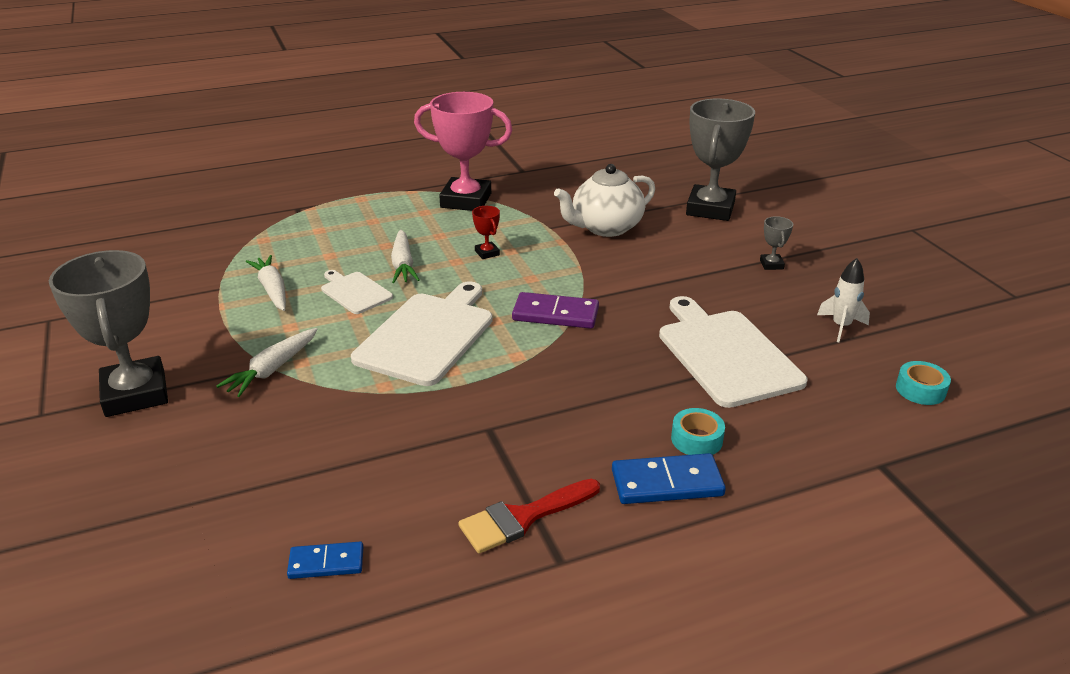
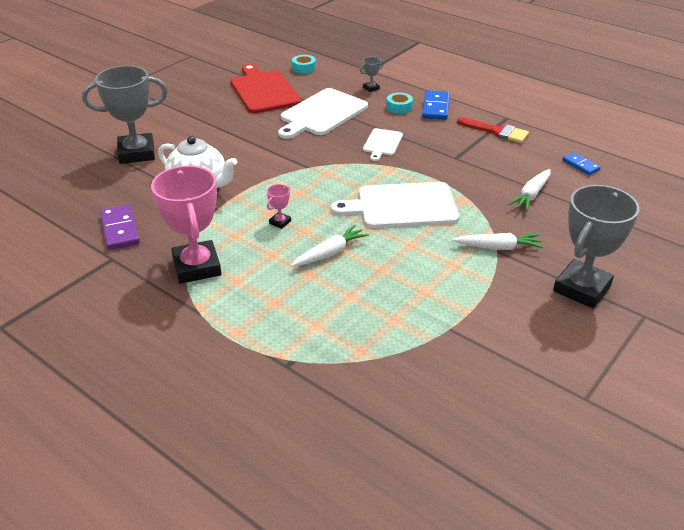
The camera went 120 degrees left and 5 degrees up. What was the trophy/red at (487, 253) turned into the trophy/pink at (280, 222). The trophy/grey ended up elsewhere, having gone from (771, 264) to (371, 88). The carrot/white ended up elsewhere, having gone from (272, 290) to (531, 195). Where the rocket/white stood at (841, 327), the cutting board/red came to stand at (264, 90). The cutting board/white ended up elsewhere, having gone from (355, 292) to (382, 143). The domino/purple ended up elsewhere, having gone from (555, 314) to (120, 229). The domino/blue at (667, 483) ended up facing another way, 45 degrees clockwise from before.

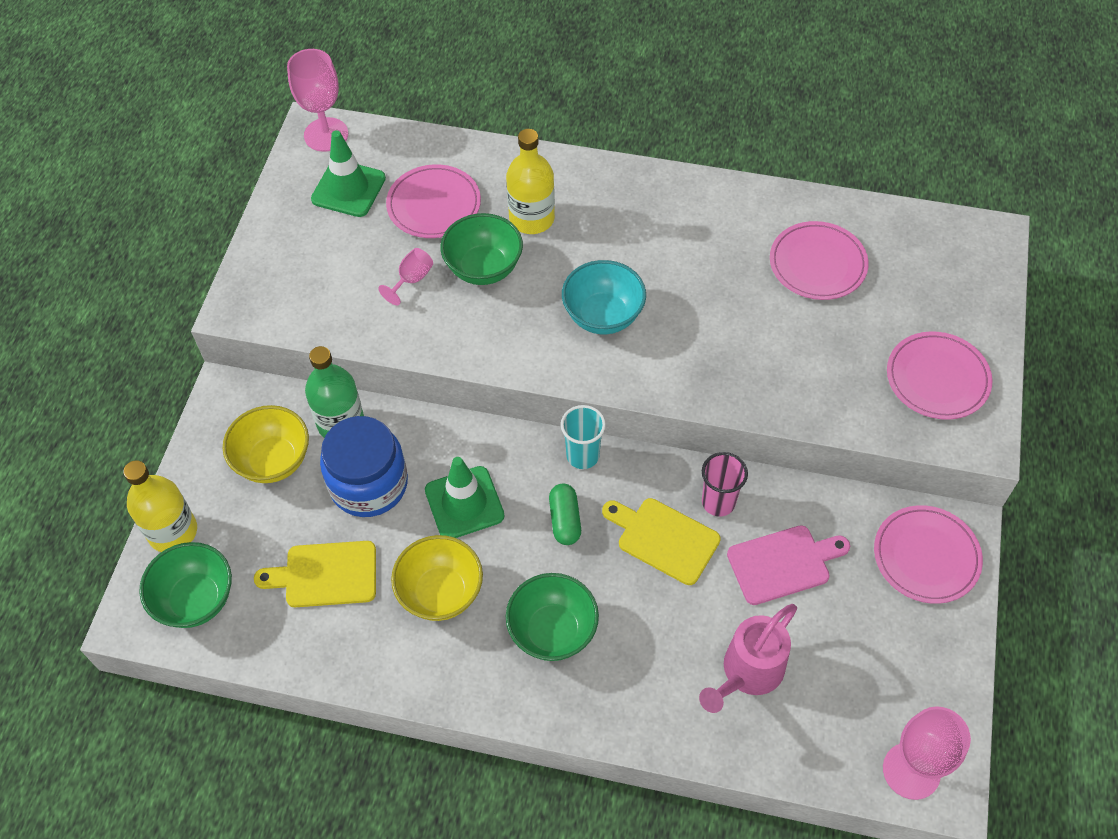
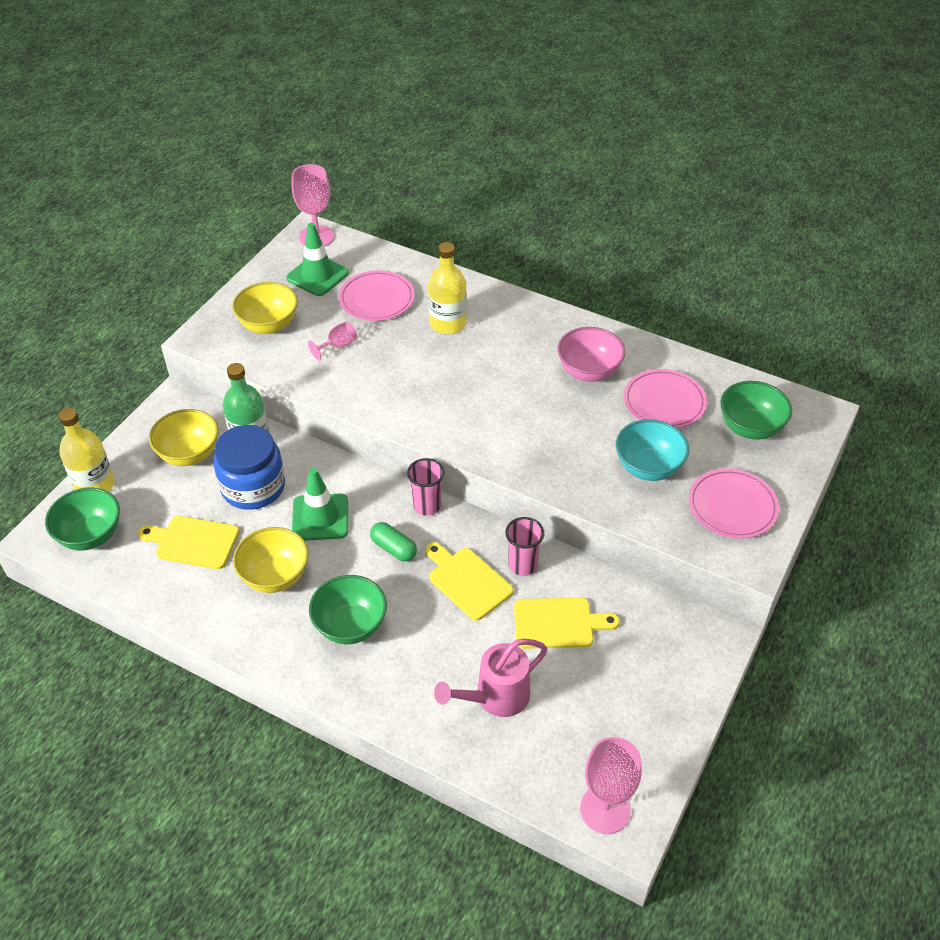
The camera went 15 degrees right and 10 degrees down. The bowl/green ended up elsewhere, having gone from (483, 268) to (750, 428). The bowl/turquoise ended up elsewhere, having gone from (603, 316) to (648, 468). What was the cup/turquoise at (582, 455) turned into the cup/pink at (427, 506). The capsule/green at (565, 520) ended up facing another way, 60 degrees counterclockwise from before. The second view lost the plate/pink at (926, 556). What was the cutting board/pink at (783, 563) turned into the cutting board/yellow at (558, 623). The second view gained the bowl/yellow at (269, 325). The second view gained the bowl/pink at (588, 372).

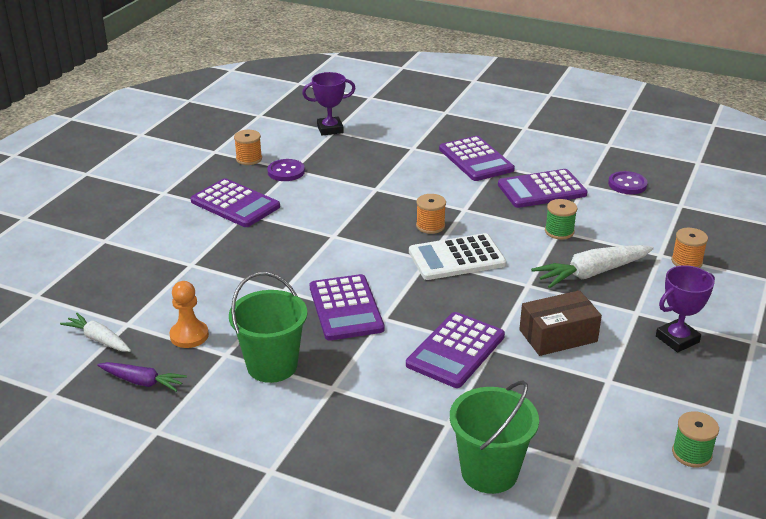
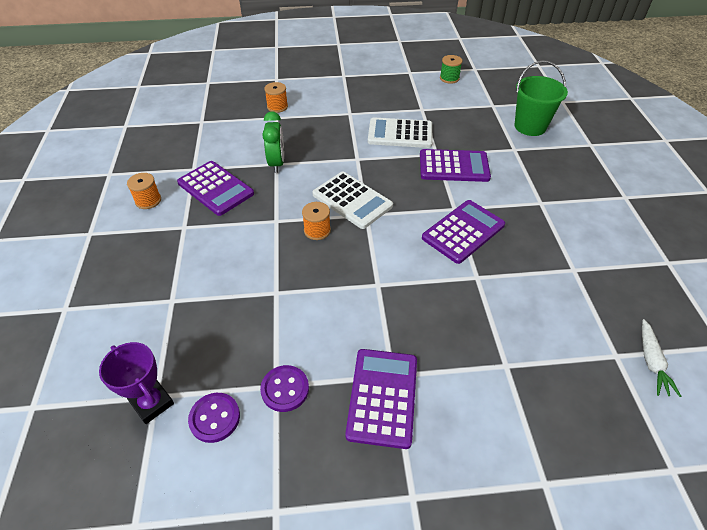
The camera went 120 degrees left and 15 degrees up. The spool/orange ended up elsewhere, having gone from (249, 159) to (148, 200). The second view lost the calculator/purple at (476, 159). The button/purple ended up elsewhere, having gone from (627, 184) to (215, 418). Where the spool/green stood at (559, 231), the clock/green came to stand at (277, 163). The second view lost the carrot/white at (592, 273). The second view lost the trophy/purple at (677, 339). The second view lost the bucket/green at (272, 366). The second view lost the pawn/orange at (189, 335). Where the box/brown stood at (558, 336), the calculator/white came to stand at (400, 134). The second view lost the carrot/purple at (142, 382).

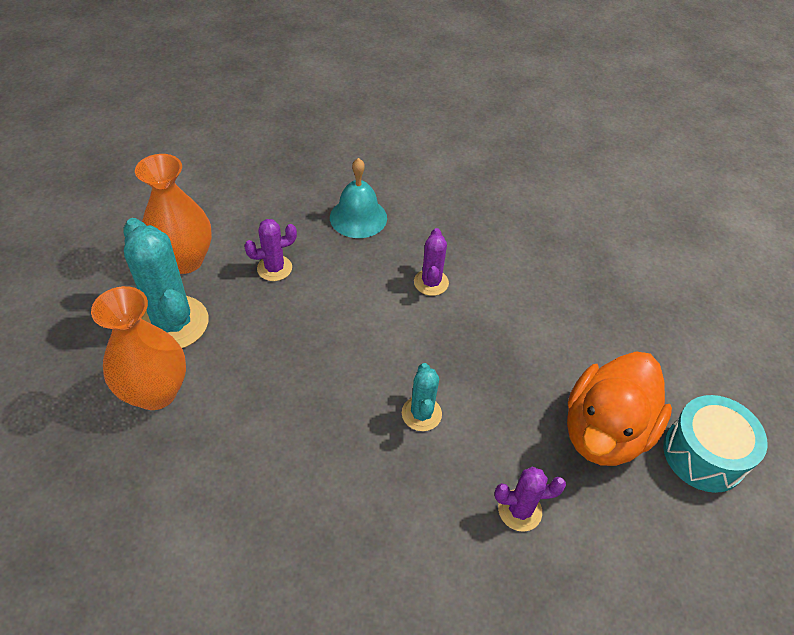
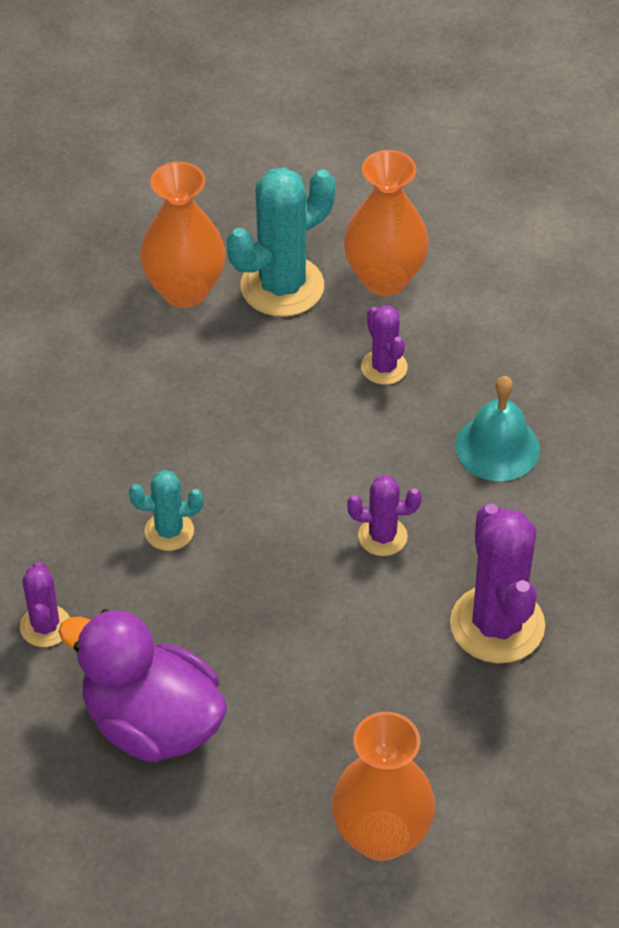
The camera went 90 degrees right and 0 degrees up. What was the duck/orange at (604, 431) turned into the duck/purple at (152, 723). The second view lost the drum/turquoise at (703, 454). The second view gained the cactus/purple at (497, 625). The second view gained the vase/orange at (381, 836).

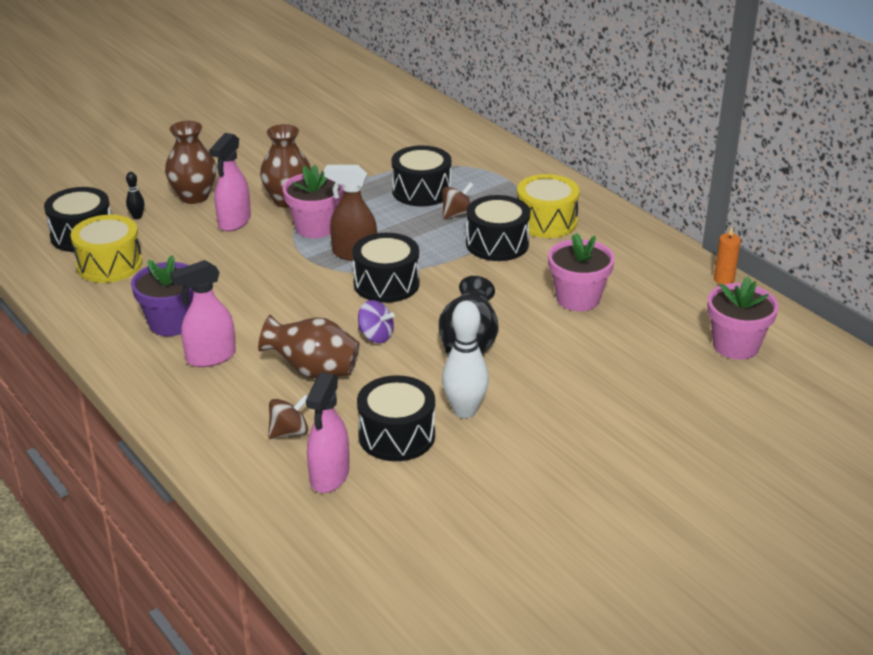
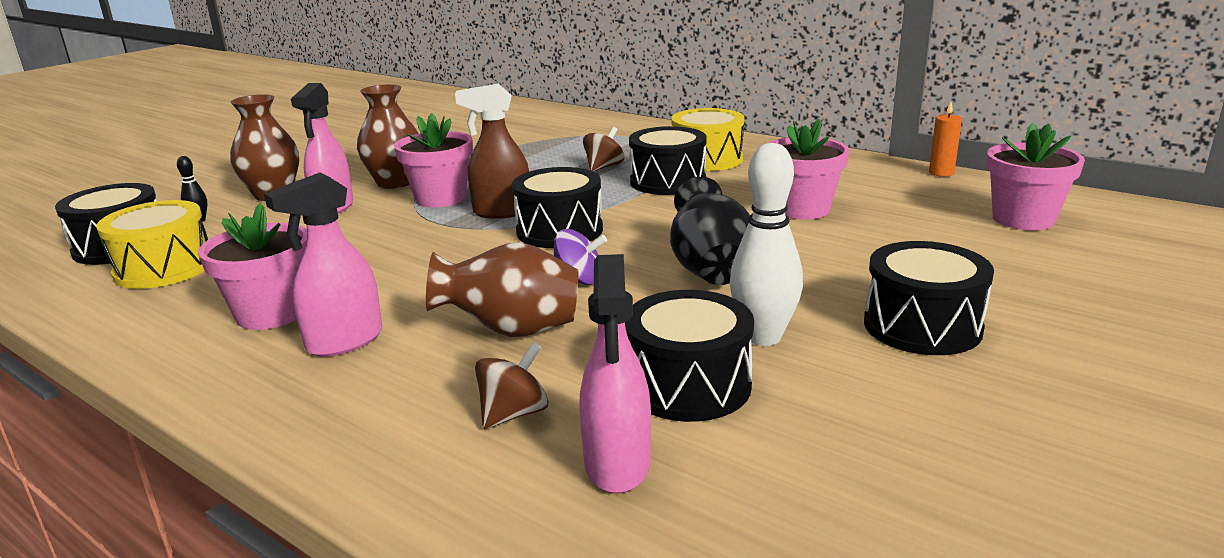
The camera went 15 degrees left and 10 degrees down. The drum/black ended up elsewhere, having gone from (421, 191) to (922, 326). What was the flower pot/purple at (171, 323) turned into the flower pot/pink at (271, 313).

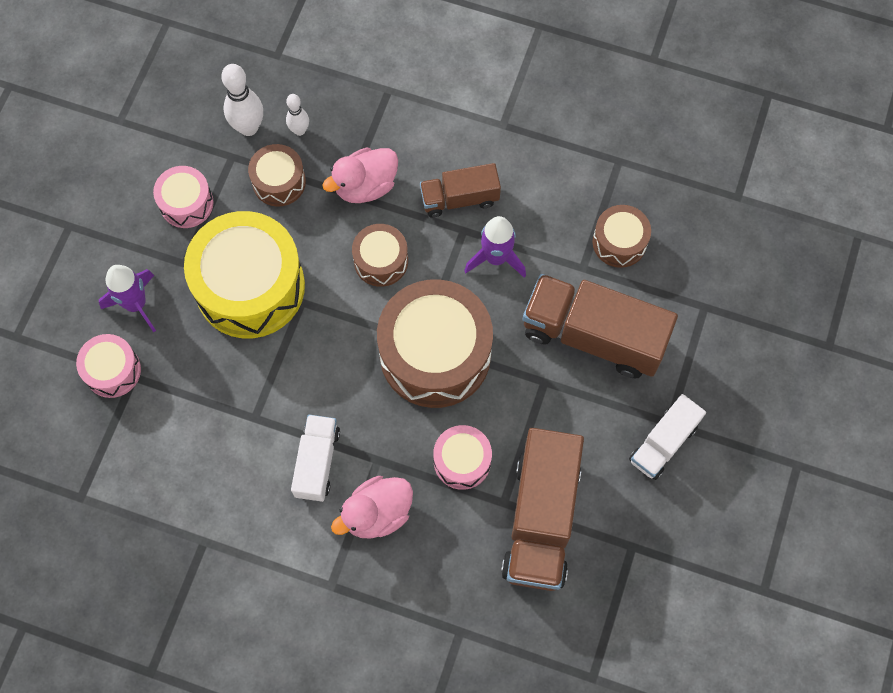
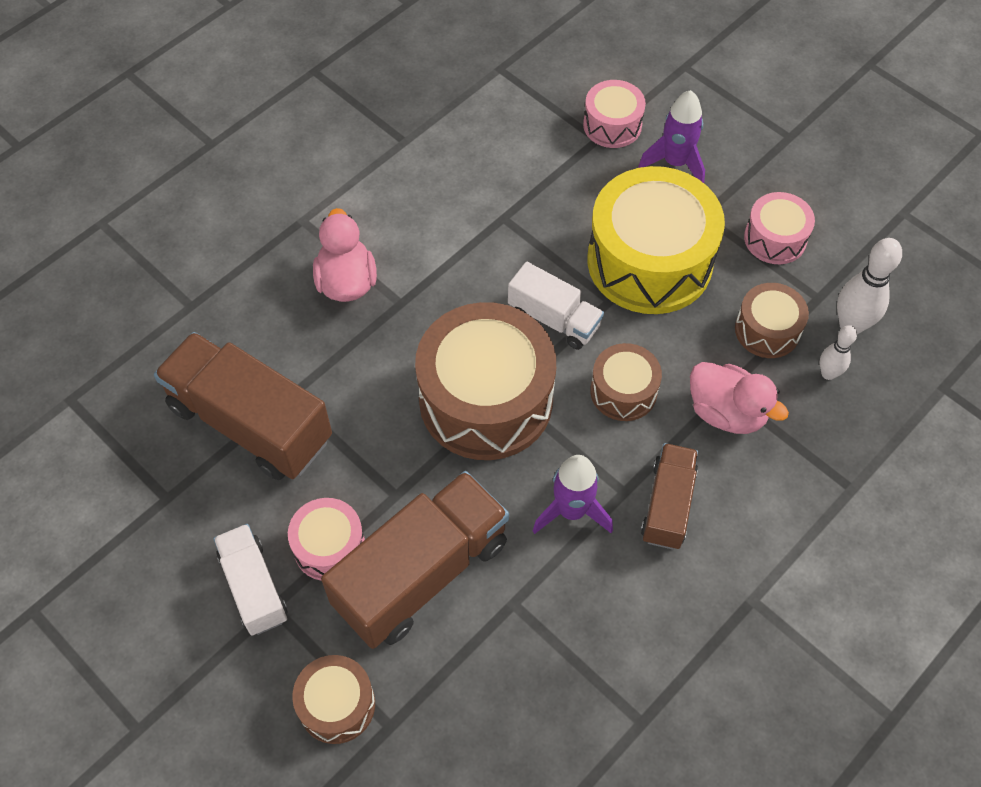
The camera went 115 degrees right and 10 degrees down. The duck/pink at (365, 186) ended up facing another way, 135 degrees clockwise from before. The drum/brown ended up elsewhere, having gone from (619, 242) to (337, 705). The truck/white ended up elsewhere, having gone from (317, 462) to (554, 319). The drum/pink ended up elsewhere, having gone from (462, 461) to (329, 547).

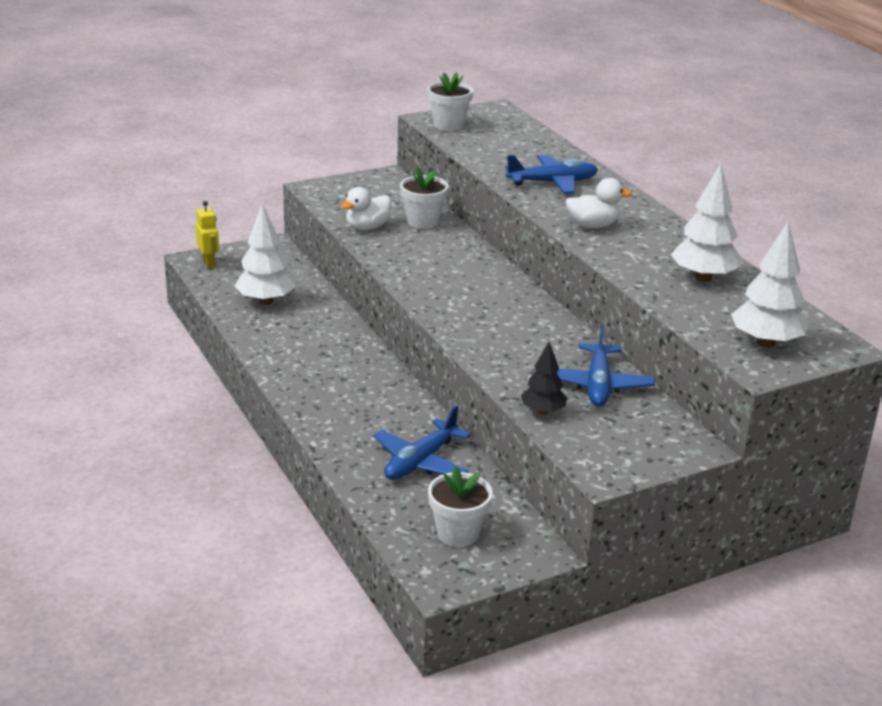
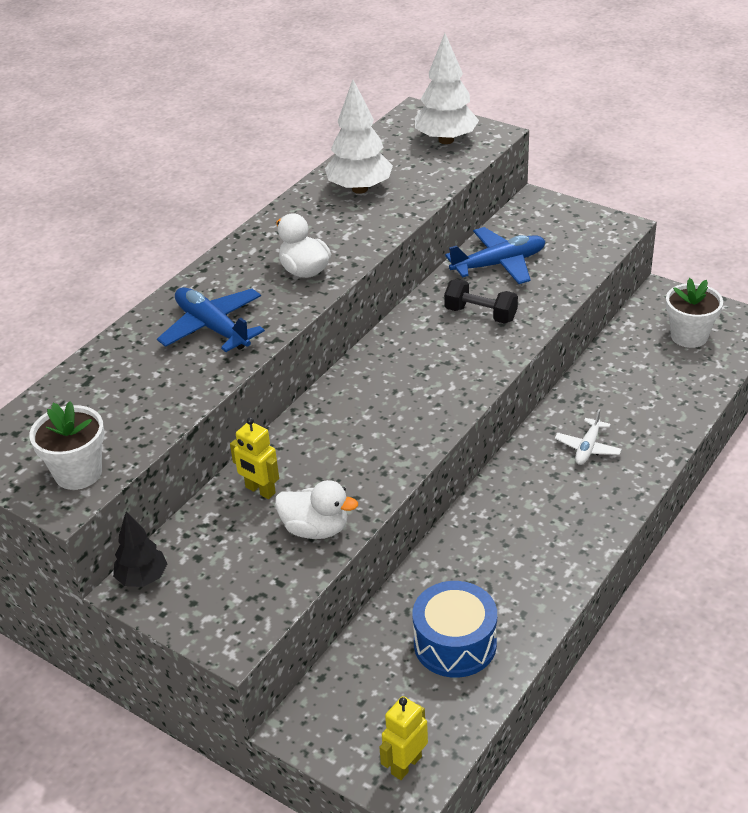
The camera went 115 degrees left and 10 degrees up. Where the flower pot/white stood at (423, 221), the robot/yellow came to stand at (260, 490). Where the tree/white stood at (266, 301), the drum/blue came to stand at (455, 643). The tree/black ended up elsewhere, having gone from (542, 411) to (142, 578). The second view lost the plane/blue at (420, 462). The second view gained the dumbbell/black at (480, 314). The second view gained the plane/white at (587, 448).

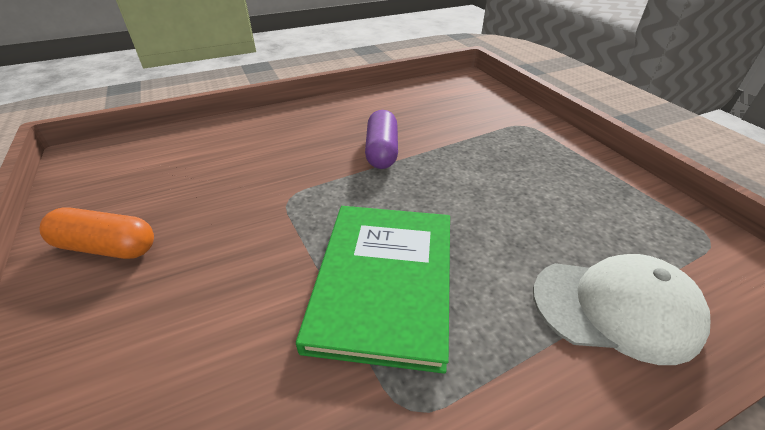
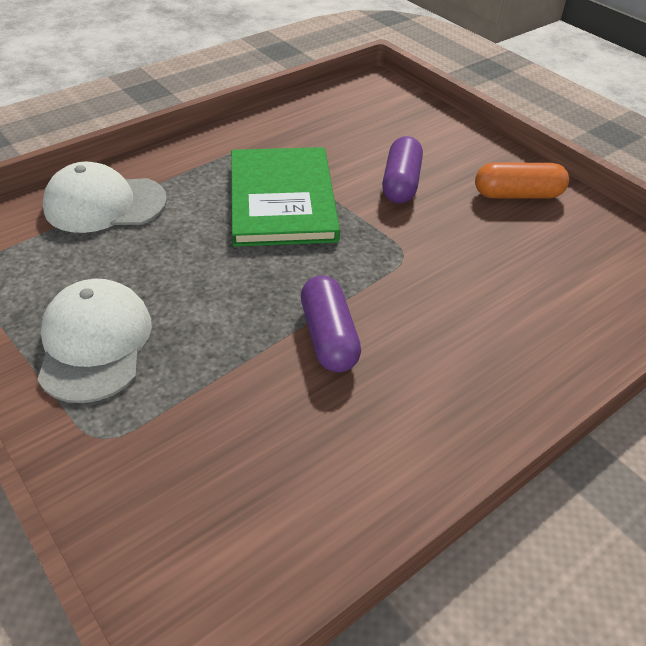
The camera went 165 degrees right and 5 degrees up. The second view gained the capsule/purple at (401, 183). The second view gained the cap/white at (95, 343).

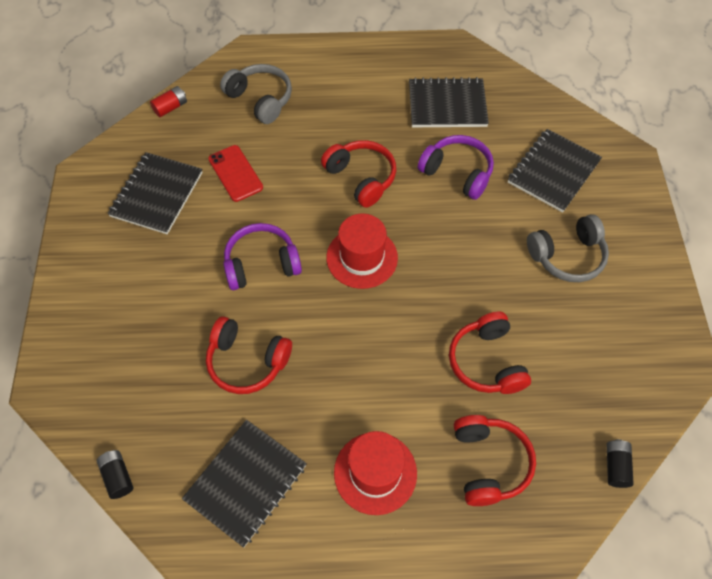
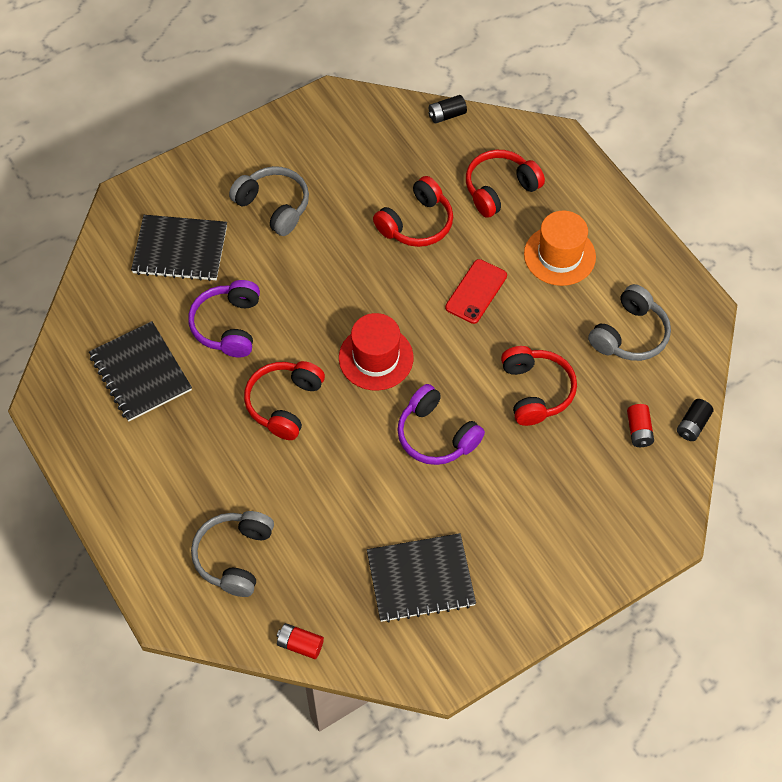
The camera went 120 degrees left and 0 degrees up. The phone/red ended up elsewhere, having gone from (235, 173) to (476, 291). Where the notebook/black stood at (246, 483), the headphones/grey came to stand at (630, 334). What was the hat/red at (375, 473) turned into the hat/orange at (559, 255). The second view gained the battery/red at (638, 431).

